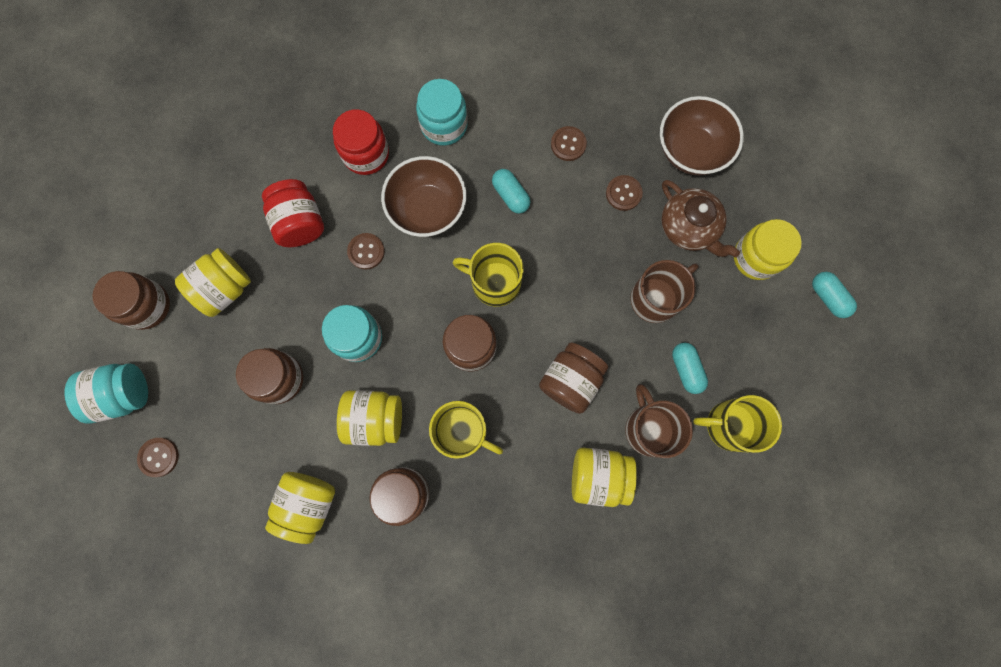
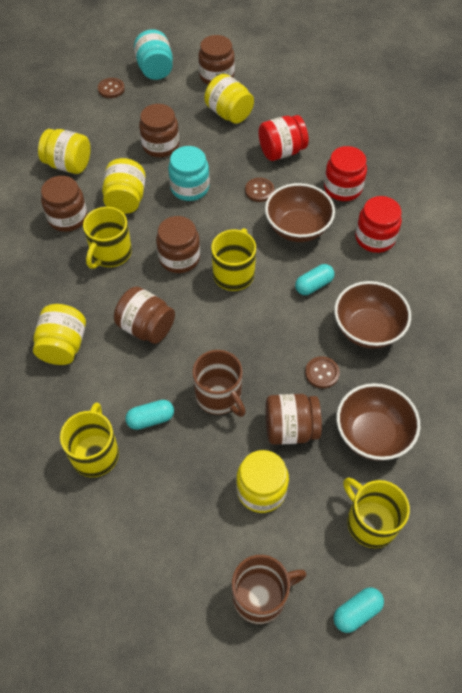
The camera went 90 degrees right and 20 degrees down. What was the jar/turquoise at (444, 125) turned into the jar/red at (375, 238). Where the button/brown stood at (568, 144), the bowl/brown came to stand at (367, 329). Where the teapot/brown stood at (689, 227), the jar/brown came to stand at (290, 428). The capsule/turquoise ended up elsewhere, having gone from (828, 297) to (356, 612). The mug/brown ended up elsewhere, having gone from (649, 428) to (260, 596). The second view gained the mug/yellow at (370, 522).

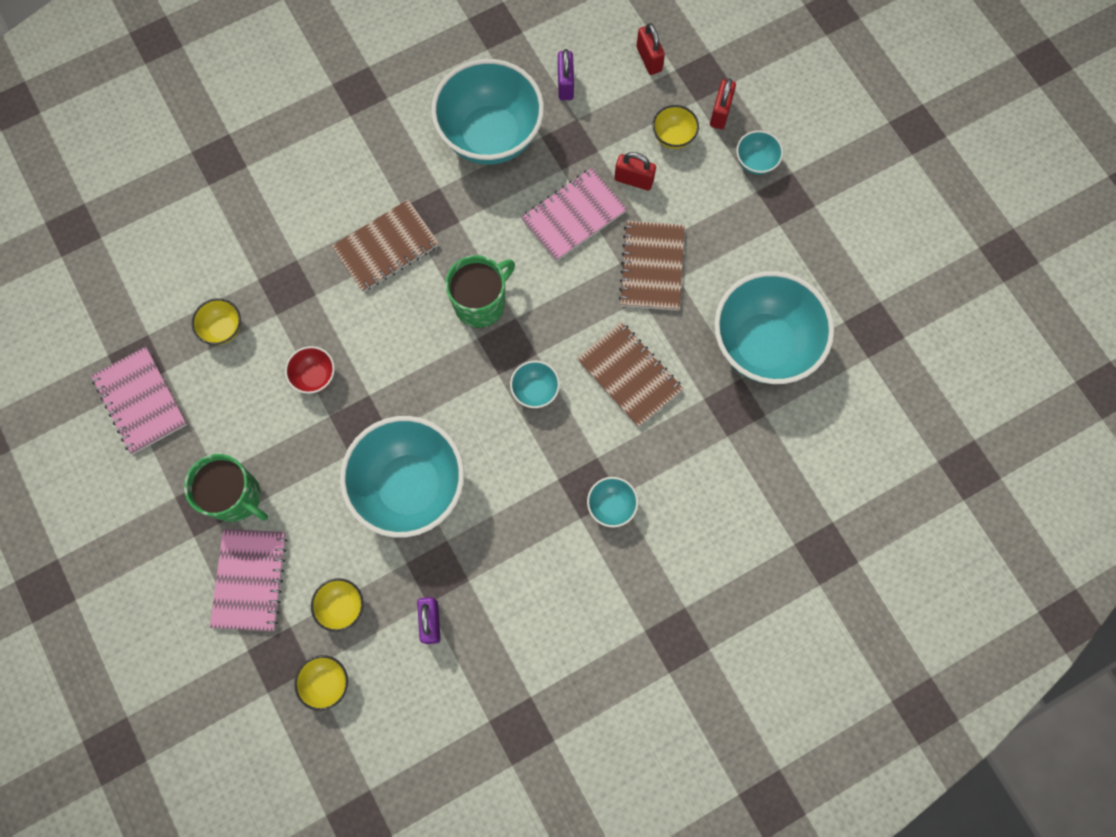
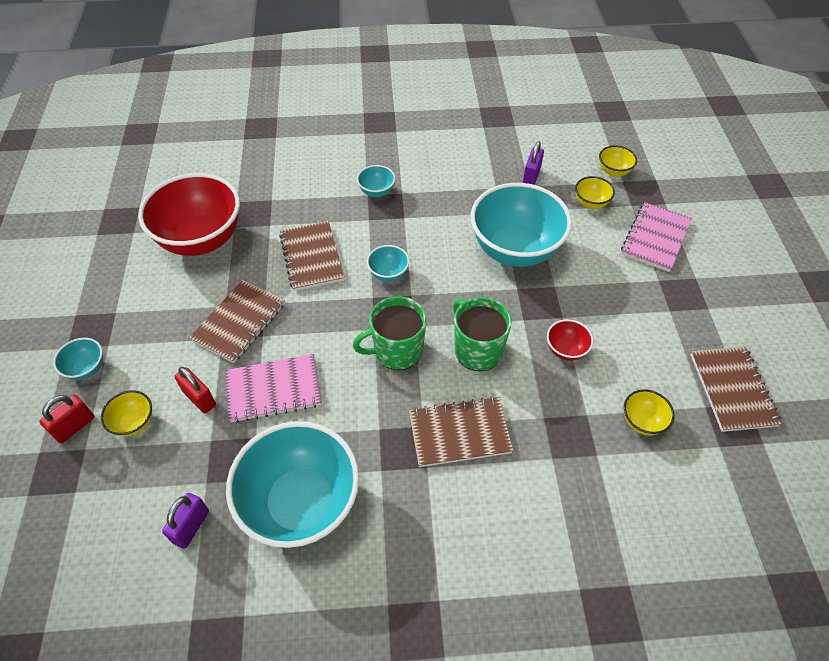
The camera went 155 degrees left and 20 degrees down. The second view lost the padlock/red at (649, 59). What was the bowl/turquoise at (763, 345) turned into the bowl/red at (201, 239). What was the notebook/pink at (141, 401) turned into the notebook/brown at (732, 389). The mug/green ended up elsewhere, having gone from (236, 497) to (477, 350).

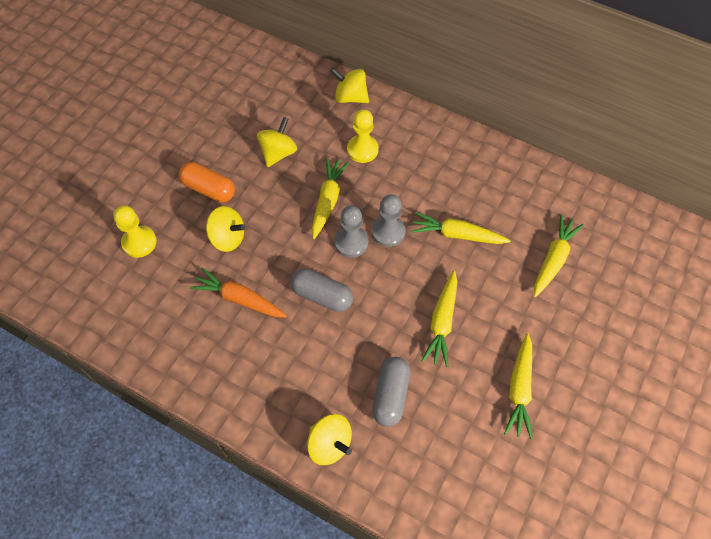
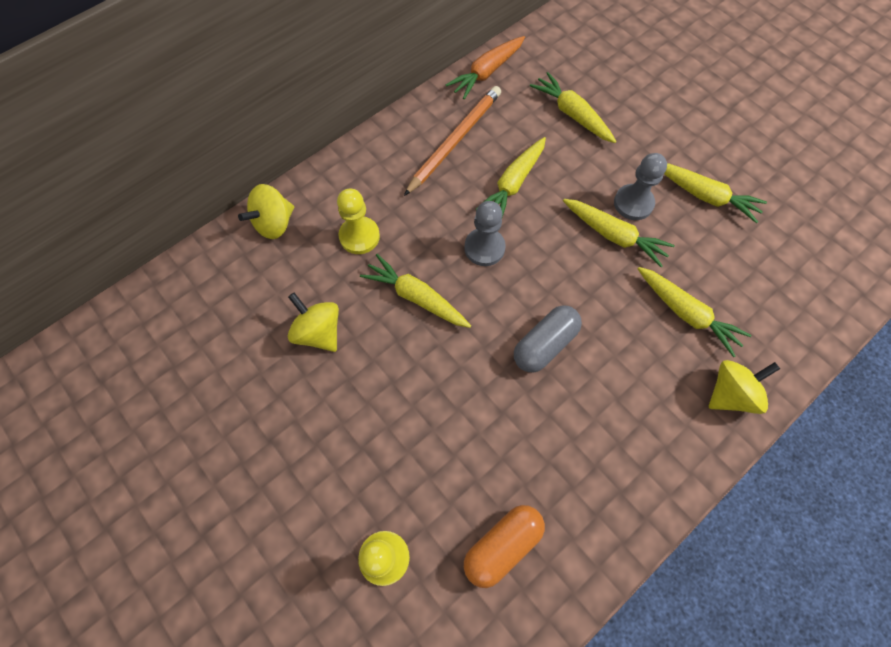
The camera went 70 degrees left and 5 degrees up. The capsule/orange ended up elsewhere, having gone from (209, 189) to (502, 545). The pawn/grey ended up elsewhere, having gone from (351, 242) to (633, 203). The second view lost the spinning top/yellow at (228, 238). The carrot/orange ended up elsewhere, having gone from (239, 299) to (487, 72). Where the capsule/grey stood at (390, 395), the carrot/yellow came to stand at (686, 313). The second view gained the pencil/orange at (454, 141).

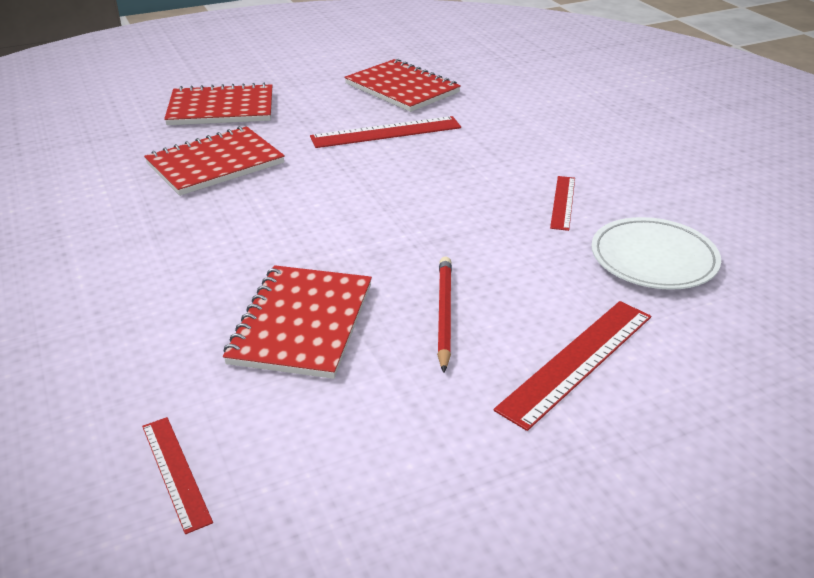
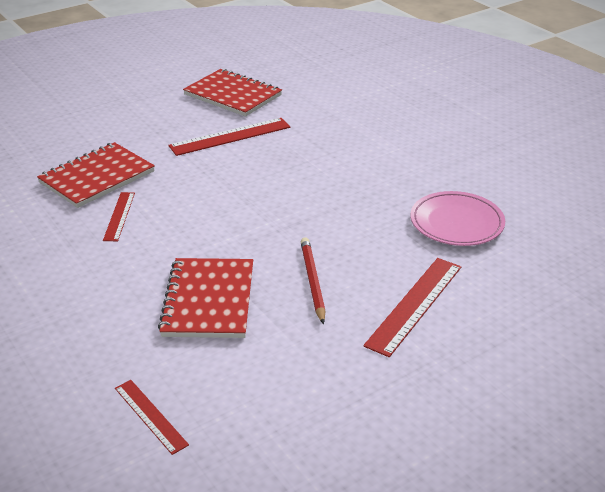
The camera went 10 degrees left and 0 degrees up. The second view lost the notebook/red at (221, 108). The ruler/red ended up elsewhere, having gone from (563, 202) to (119, 216). What was the plate/white at (653, 259) turned into the plate/pink at (456, 223).

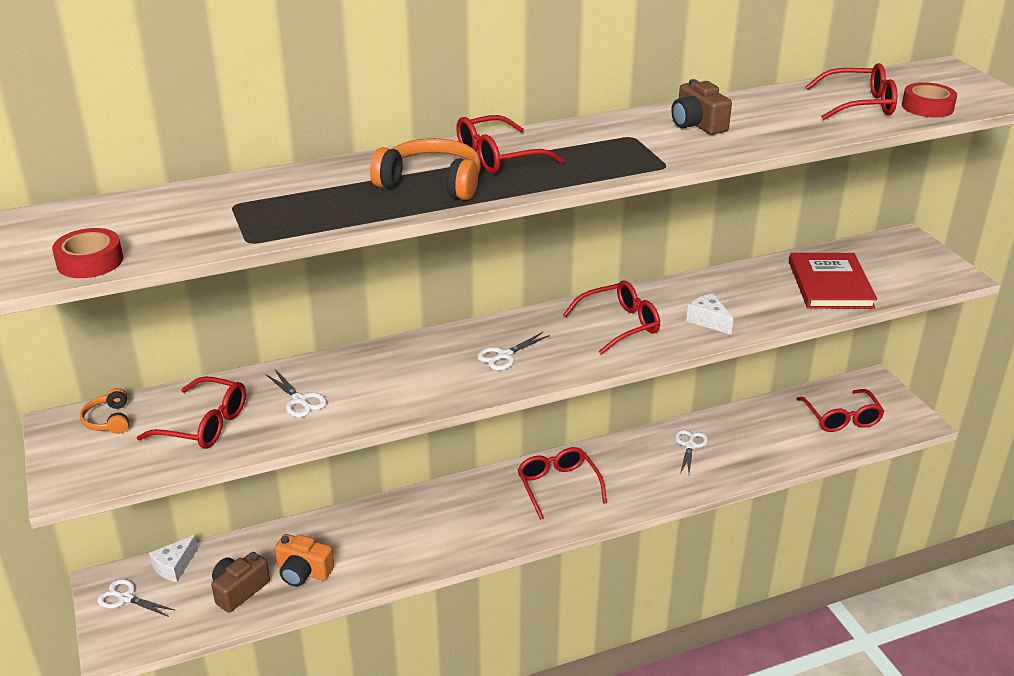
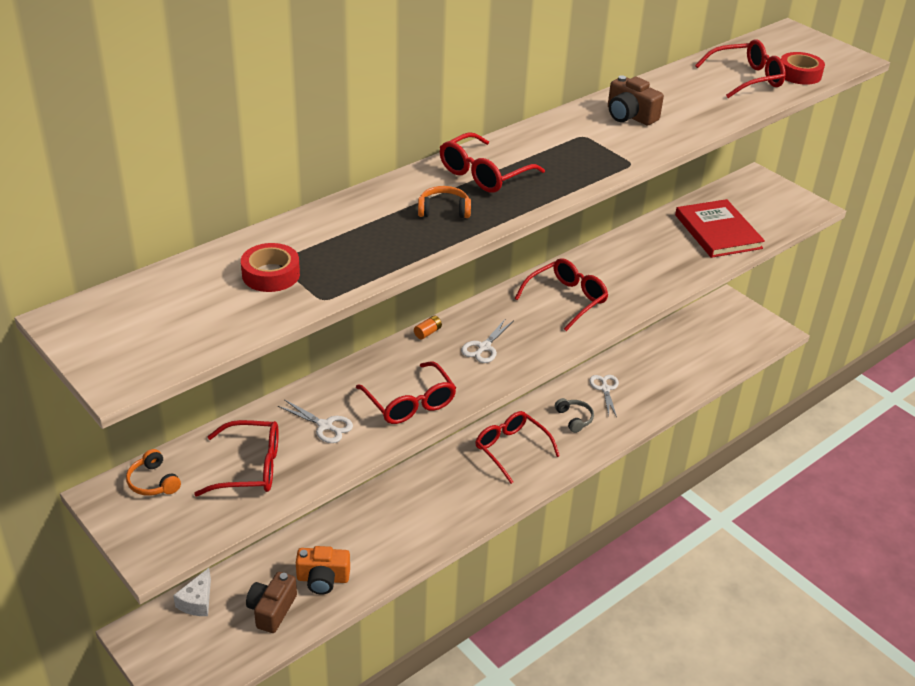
The camera went 20 degrees left and 5 degrees up. The size of the headphones/orange at (431, 183) changed by a factor of 0.55. The tape/red ended up elsewhere, having gone from (90, 261) to (271, 274). The second view lost the cheese/white at (708, 320). The glasses/red ended up elsewhere, having gone from (841, 419) to (410, 403). The second view lost the scissors/white at (126, 598). The second view gained the battery/orange at (427, 333). The second view gained the headphones/grey at (574, 419).

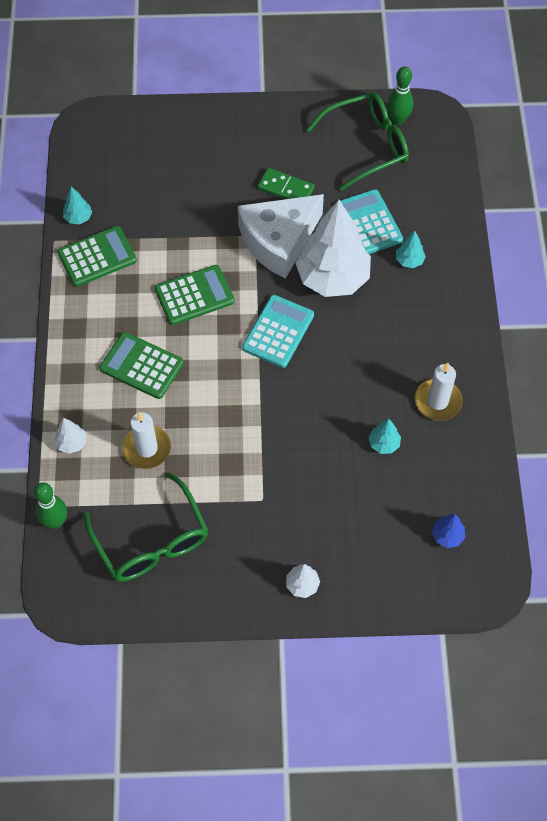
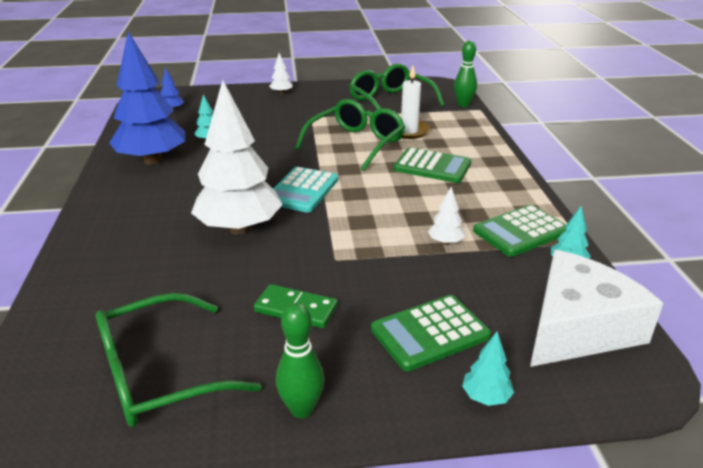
The camera went 175 degrees right and 30 degrees down. The bowling pin/green ended up elsewhere, having gone from (398, 119) to (301, 409). The second view lost the calculator/turquoise at (368, 223). The cheese/white ended up elsewhere, having gone from (278, 241) to (578, 327). The tree/turquoise ended up elsewhere, having gone from (409, 260) to (486, 397). The calculator/green ended up elsewhere, having gone from (194, 295) to (430, 333). Where the candle/white stood at (438, 401), the tree/blue came to stand at (152, 160). The tree/white ended up elsewhere, having gone from (72, 443) to (445, 242). The second view gained the glasses/green at (356, 143).

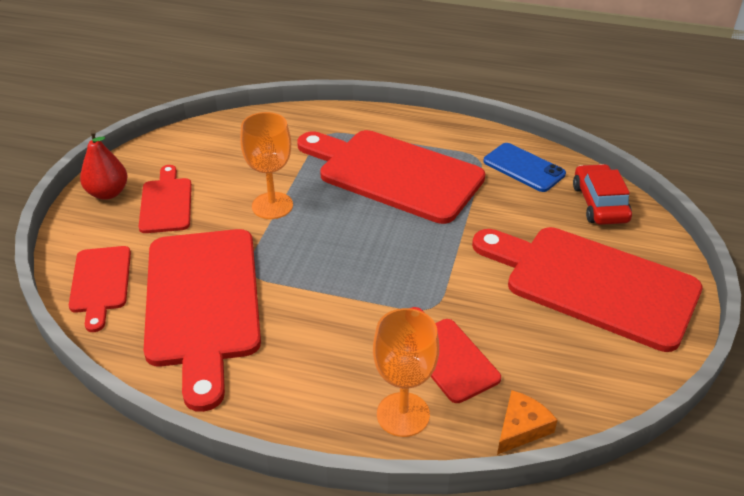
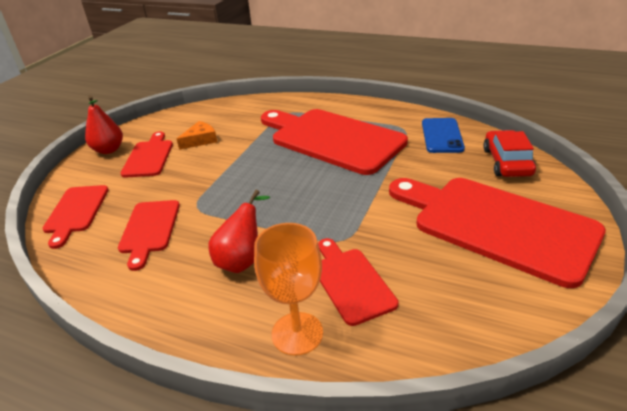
The camera went 10 degrees right and 5 degrees down. The second view lost the goblet/orange at (272, 206). The phone/blue at (524, 168) ended up facing another way, 45 degrees clockwise from before. The size of the cutting board/red at (202, 303) changed by a factor of 0.51. The cheese/orange ended up elsewhere, having gone from (521, 428) to (200, 140). The second view gained the pear/red at (242, 259).

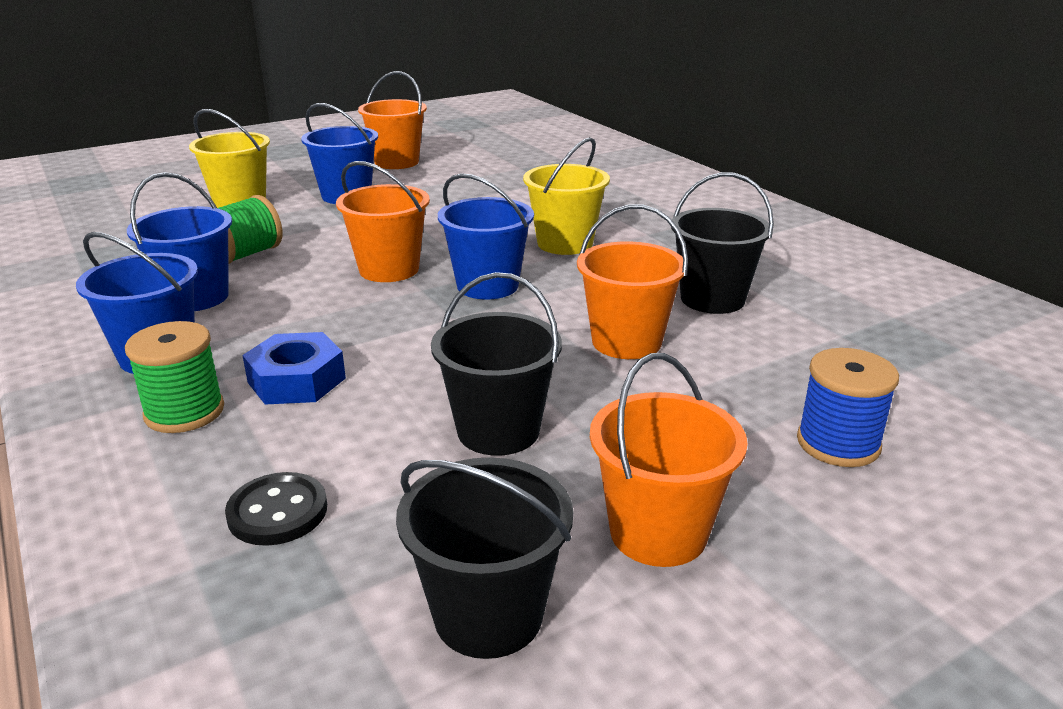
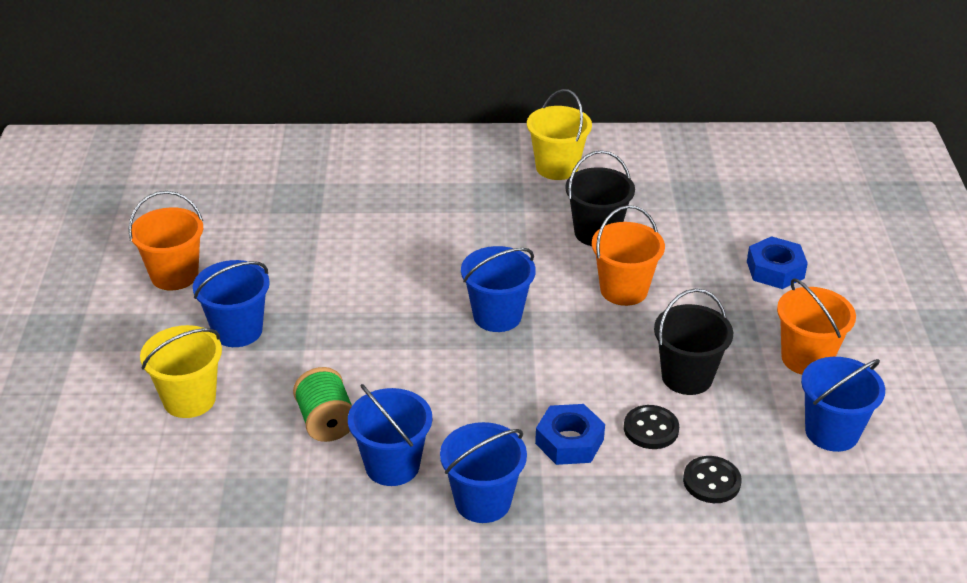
The camera went 60 degrees left and 10 degrees up. The bucket/yellow ended up elsewhere, having gone from (565, 243) to (557, 167). The second view lost the bucket/orange at (389, 269). The second view lost the spool/green at (184, 412). Where the spool/blue stood at (838, 443), the nut/blue came to stand at (775, 270). What was the bucket/black at (488, 615) turned into the bucket/blue at (832, 432). The second view gained the button/black at (651, 429).

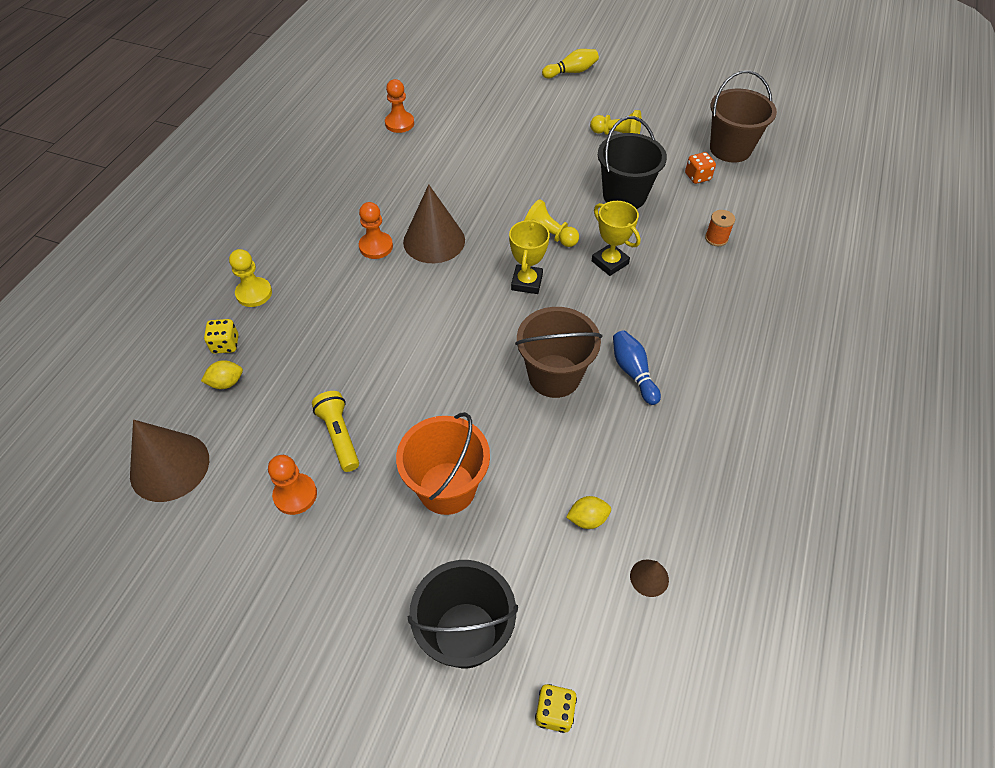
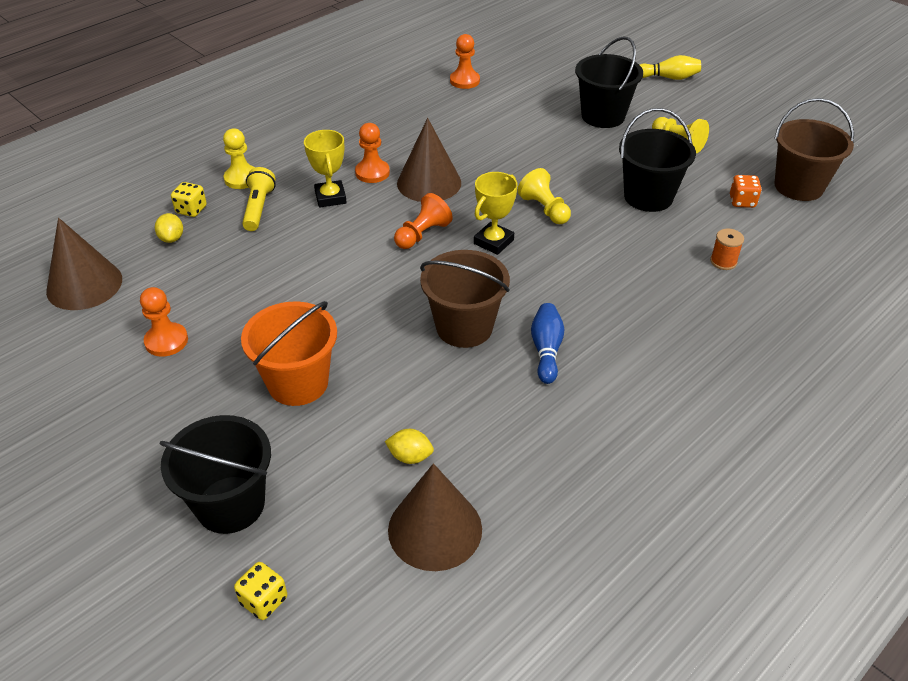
The camera went 25 degrees right and 10 degrees down. The trophy/yellow ended up elsewhere, having gone from (610, 262) to (330, 197). The lemon/yellow at (226, 383) ended up facing another way, 75 degrees clockwise from before. The flashlight/yellow ended up elsewhere, having gone from (339, 436) to (258, 208). The size of the cone/brown at (649, 577) changed by a factor of 2.19. The second view gained the bucket/black at (603, 116). The second view gained the pawn/orange at (422, 234).

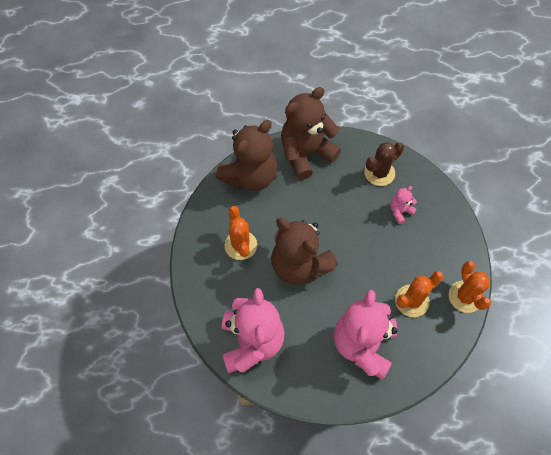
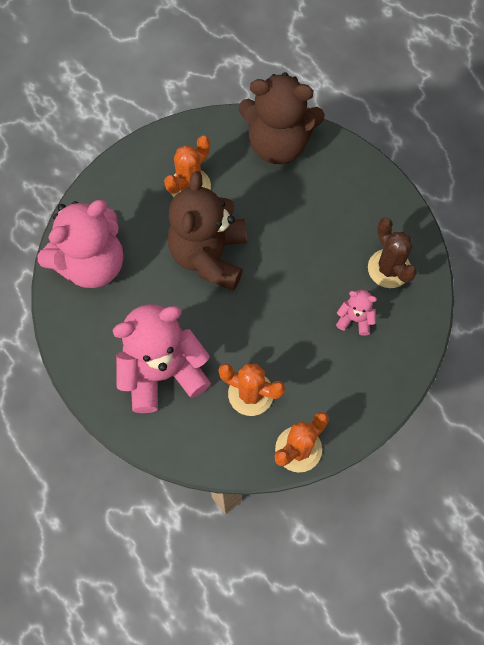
The camera went 55 degrees right and 5 degrees up. The second view lost the teddy bear/brown at (306, 154). The cactus/brown at (379, 173) ended up facing another way, 45 degrees clockwise from before.

